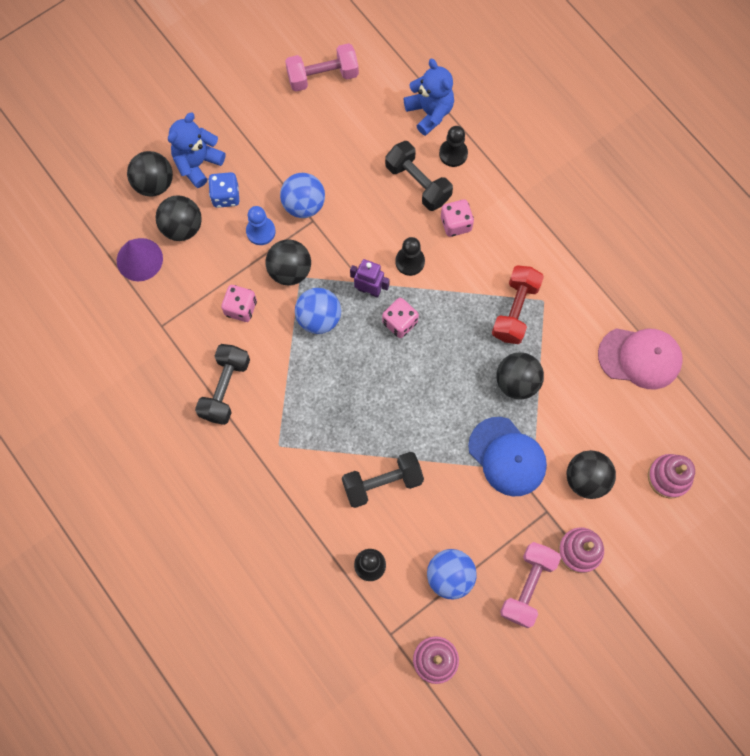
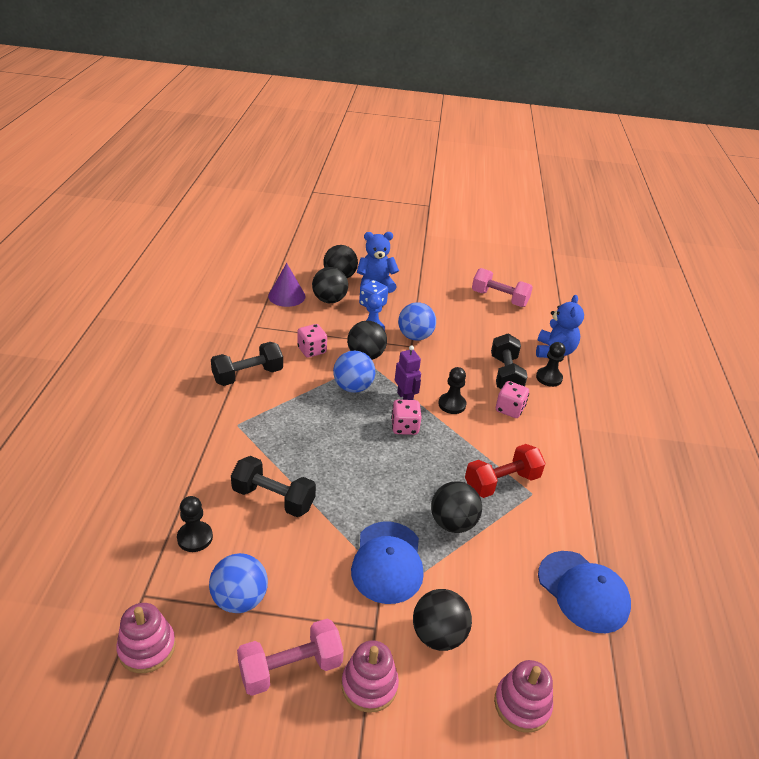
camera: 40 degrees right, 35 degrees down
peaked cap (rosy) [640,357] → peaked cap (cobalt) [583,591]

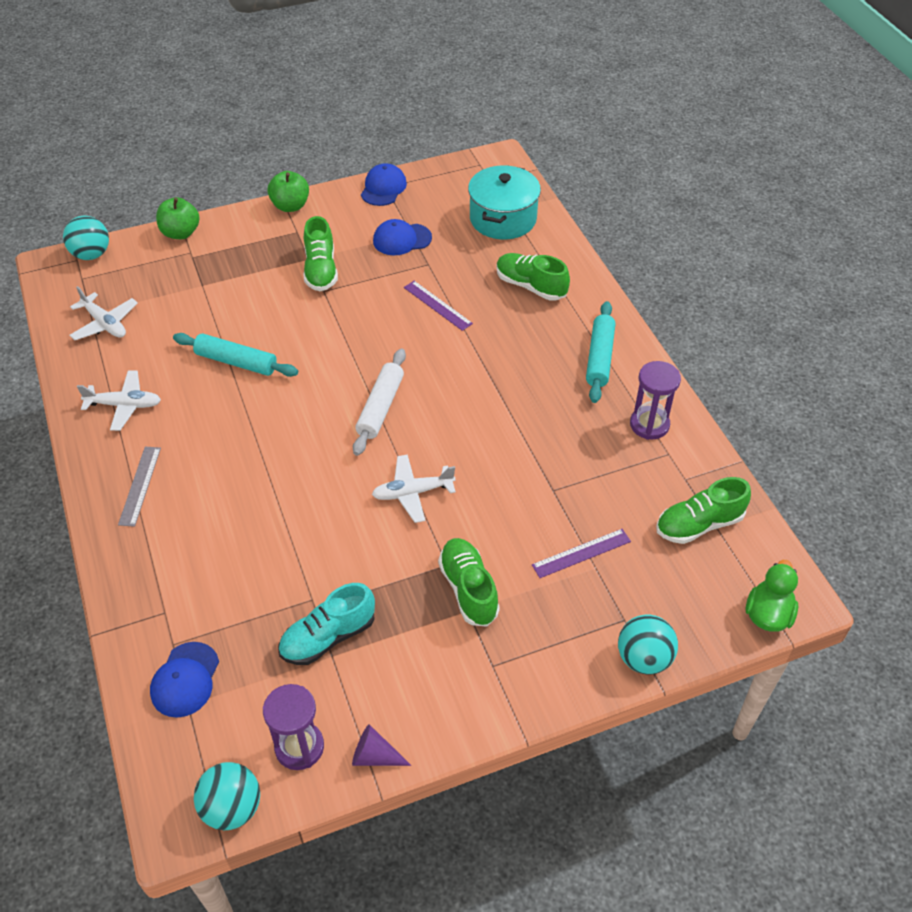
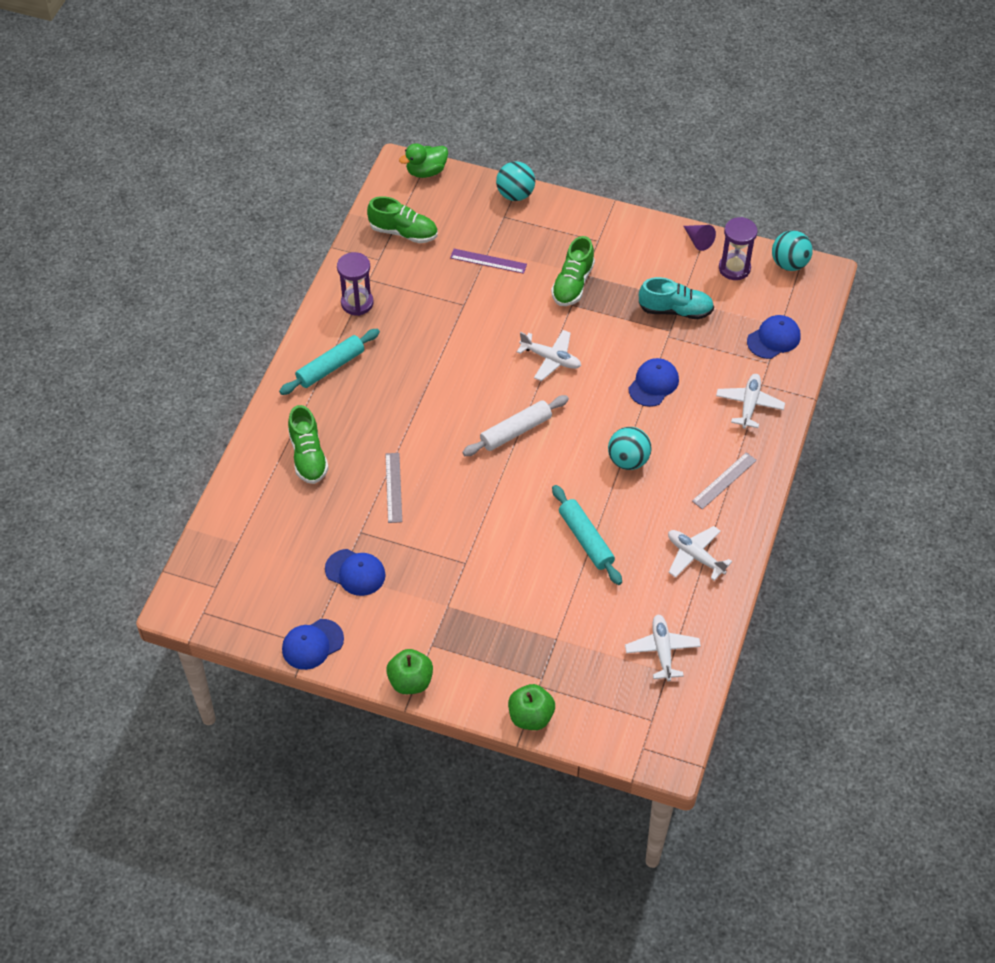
camera: 140 degrees left, 5 degrees up
measuring stick (purple) [437,305] → measuring stick (gray) [393,487]
play ball (teal) [91,254] → play ball (teal) [628,460], relocated
- → peaked cap (cobalt) [653,384]
- → plane (white) [749,404]
shoe (green) [321,270] → -
pot (teal) [503,219] → -

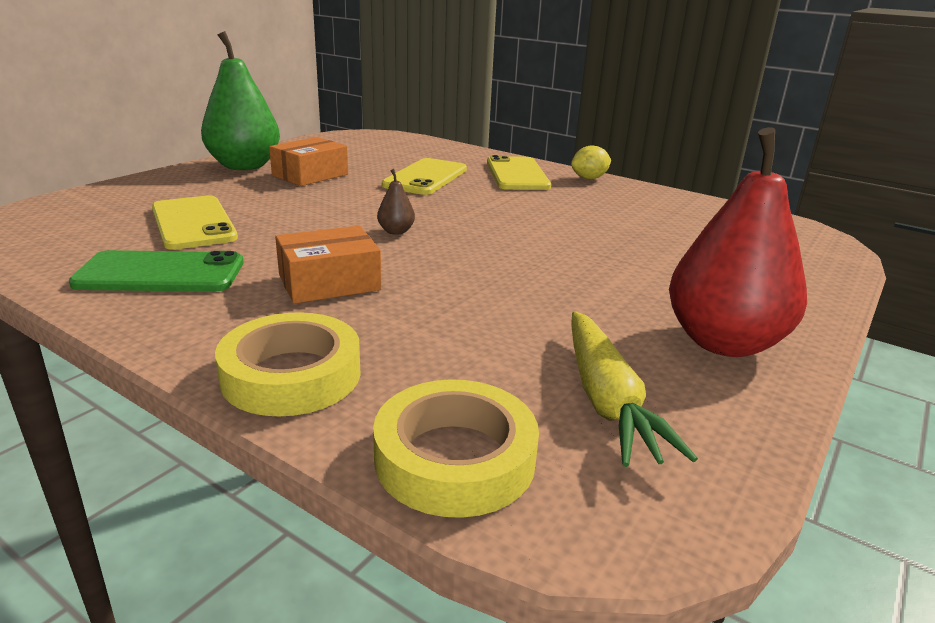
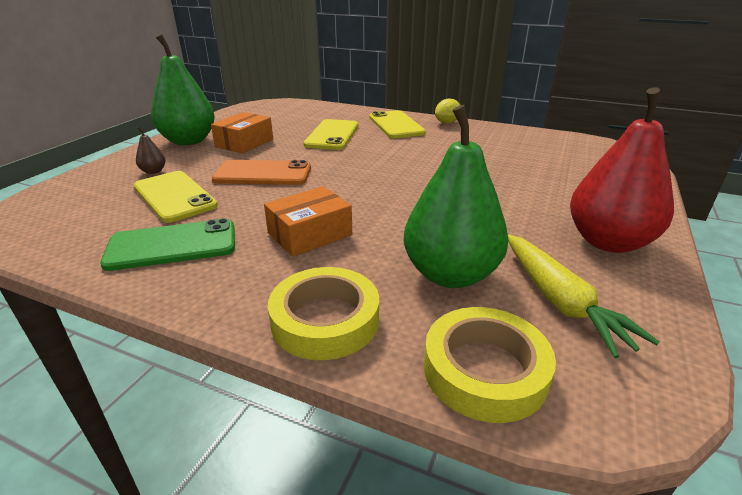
camera: 10 degrees left, 5 degrees up
pear (russet) [396,231] → pear (russet) [153,171], relocated
- → phone (orange-coloured) [263,174]
- → pear (green) [450,274]

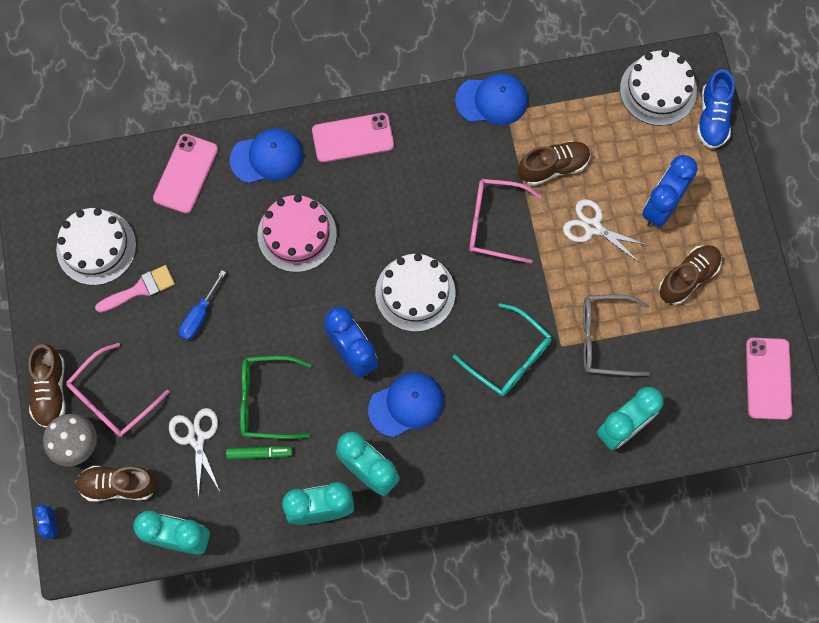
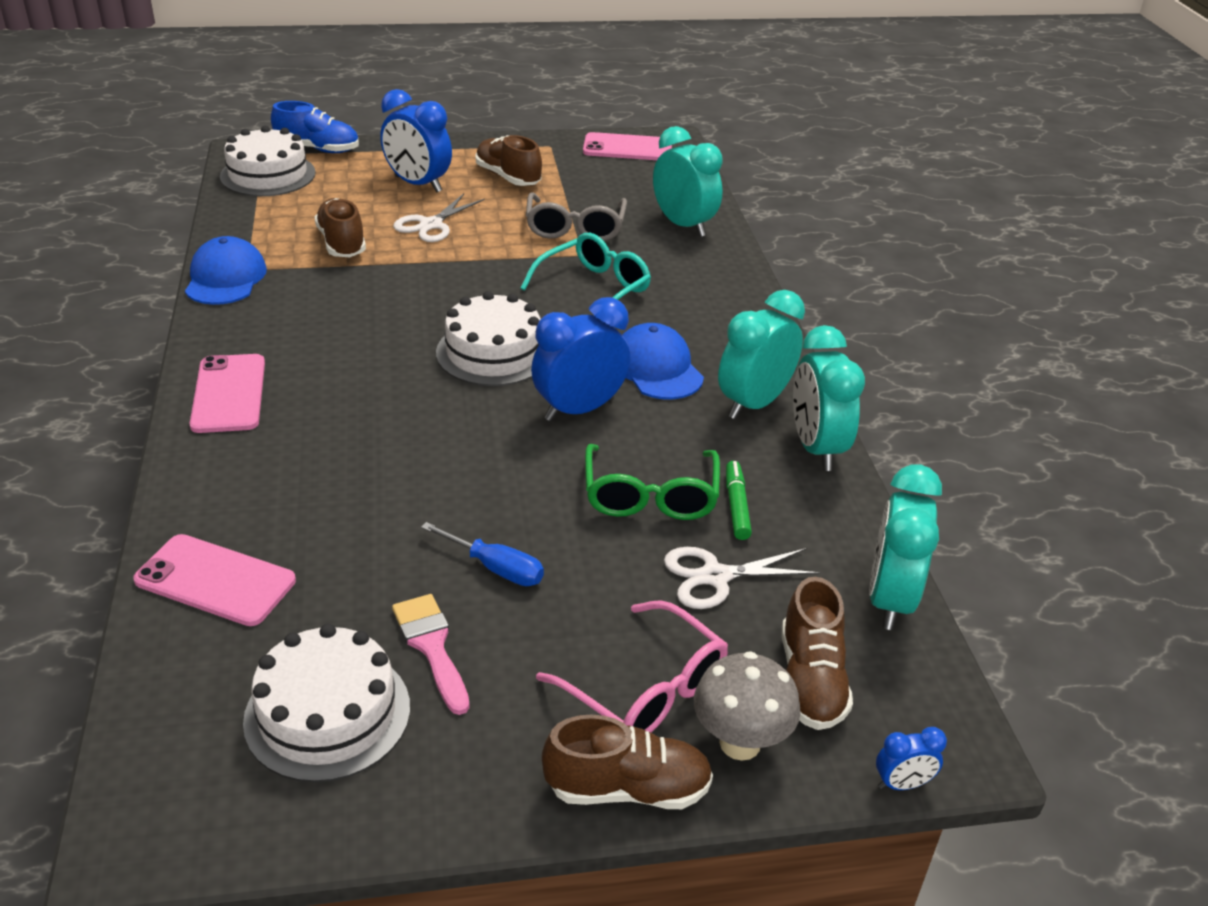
camera: 90 degrees left, 35 degrees down
peaked cap (cobalt) [267,157] → -
gateau (rosy) [297,234] → -
eyeglasses (rosy) [495,224] → -

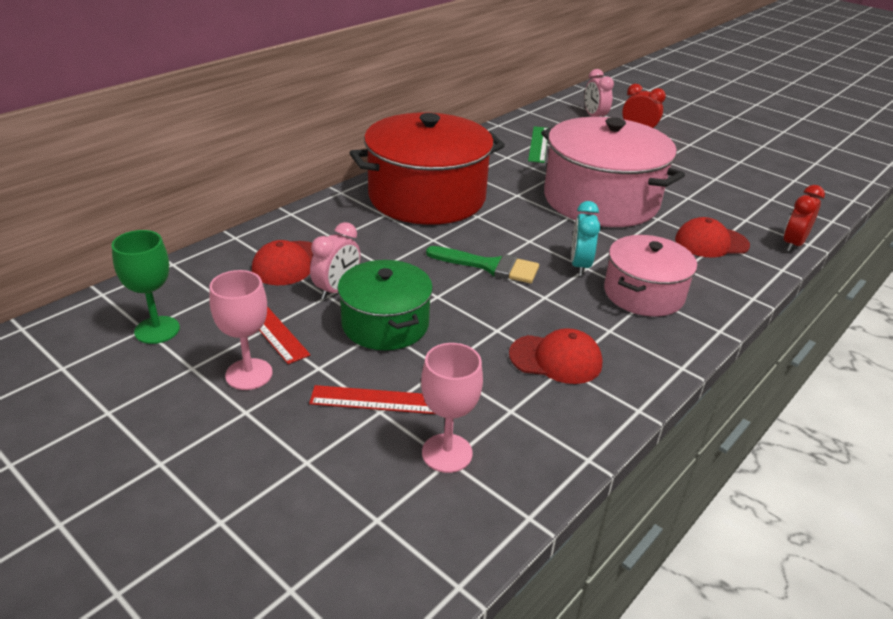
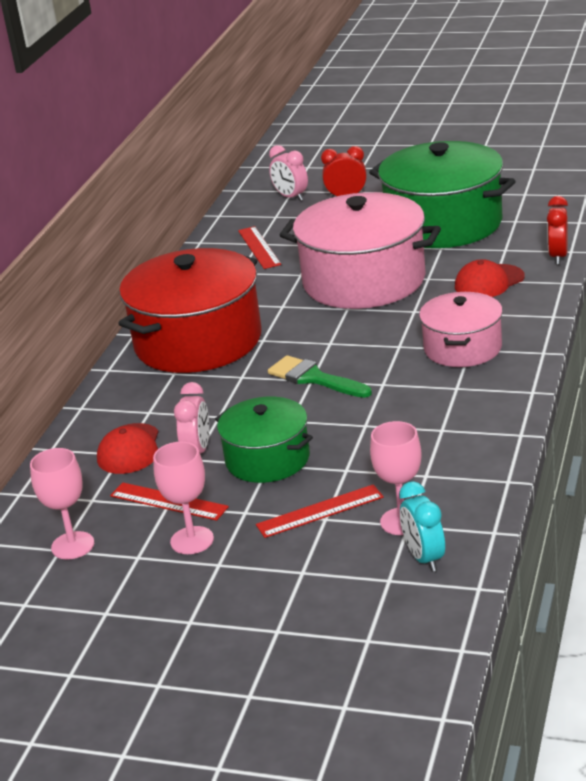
camera: 20 degrees left, 5 degrees down
chalice (green) [157,330] → chalice (rosy) [72,545]
measuring stick (green) [538,144] → measuring stick (scarlet) [259,247]
brush (green) [490,266] → brush (green) [314,378], 135 degrees counterclockwise
- → pot (green) [444,224]
clock (teal) [579,265] → clock (teal) [424,558], relocated
peaked cap (scarlet) [556,359] → -

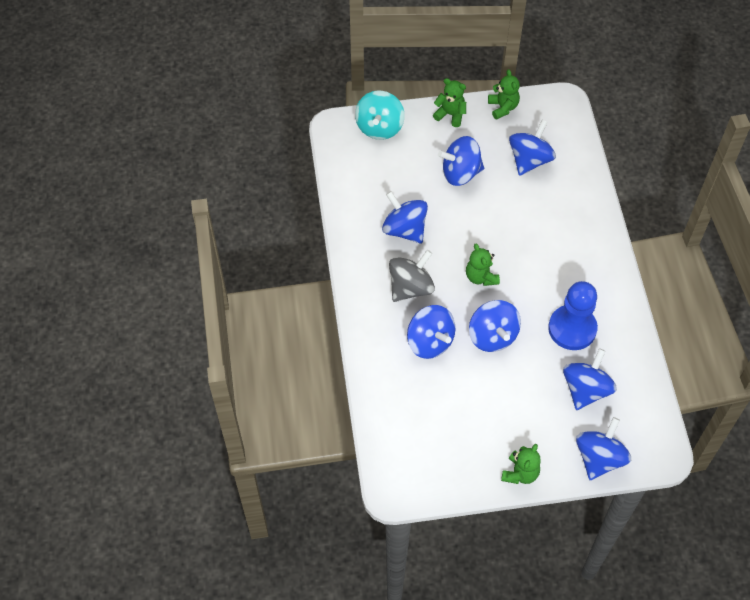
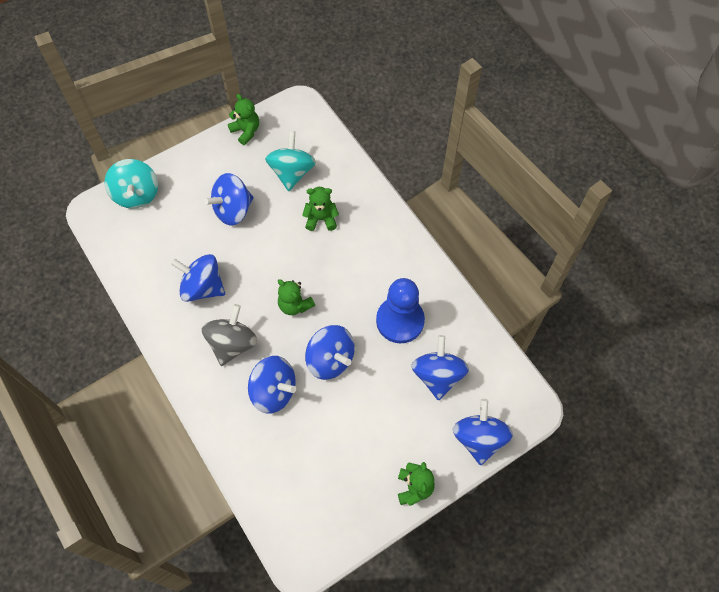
camera: 25 degrees left, 5 degrees up
spinning top (cobalt) [529,160] → spinning top (teal) [292,172]
teddy bear (green) [450,114] → teddy bear (green) [321,219], relocated

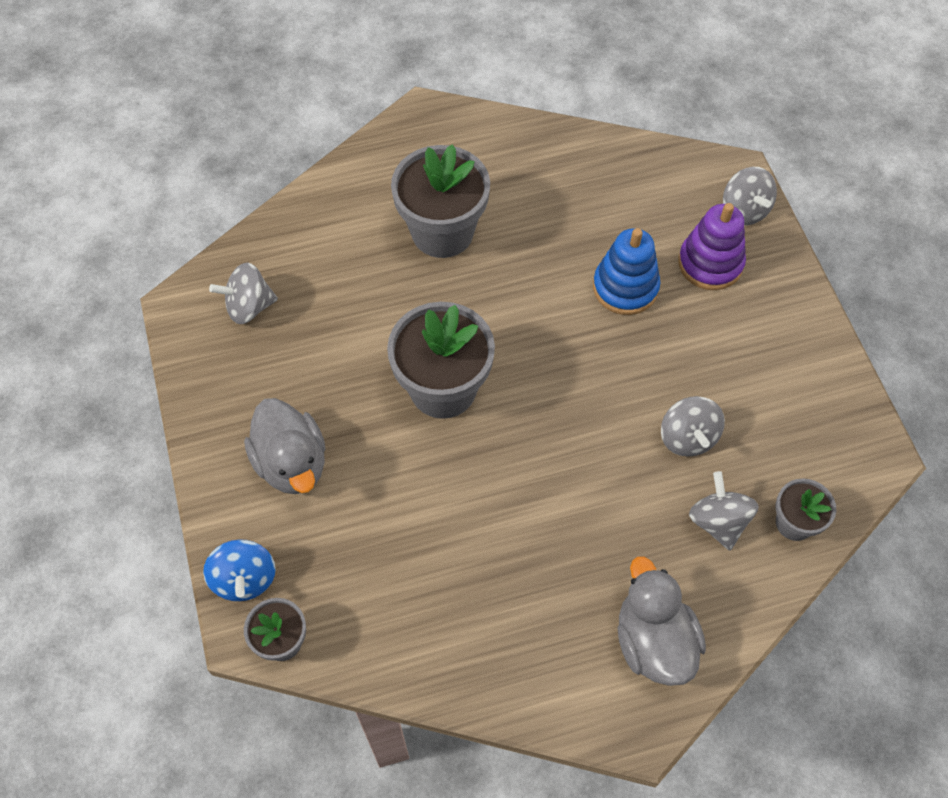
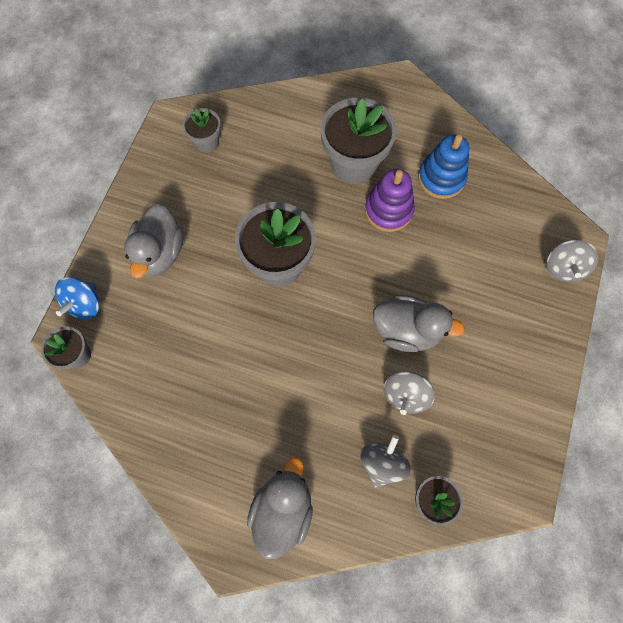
camera: 35 degrees right, 10 degrees up
spinning top (gray) [249,307] → plant pot (gray) [207,142]
stacking rings (purple) [710,263] → stacking rings (purple) [388,210], relocated
- → toy duck (gray) [406,330]
stacking rings (cobalt) [625,287] → stacking rings (cobalt) [441,178], relocated

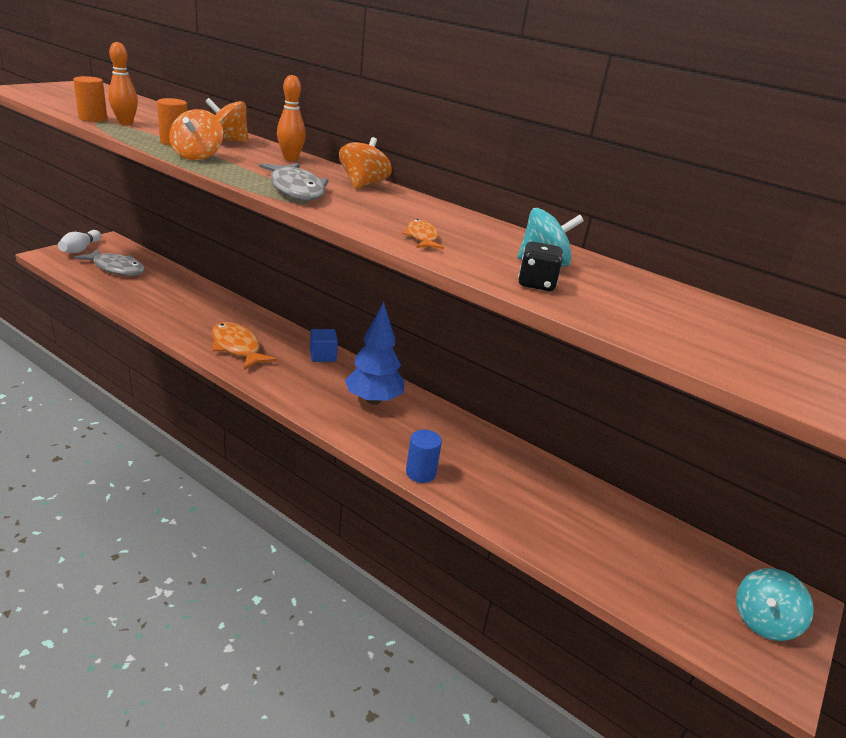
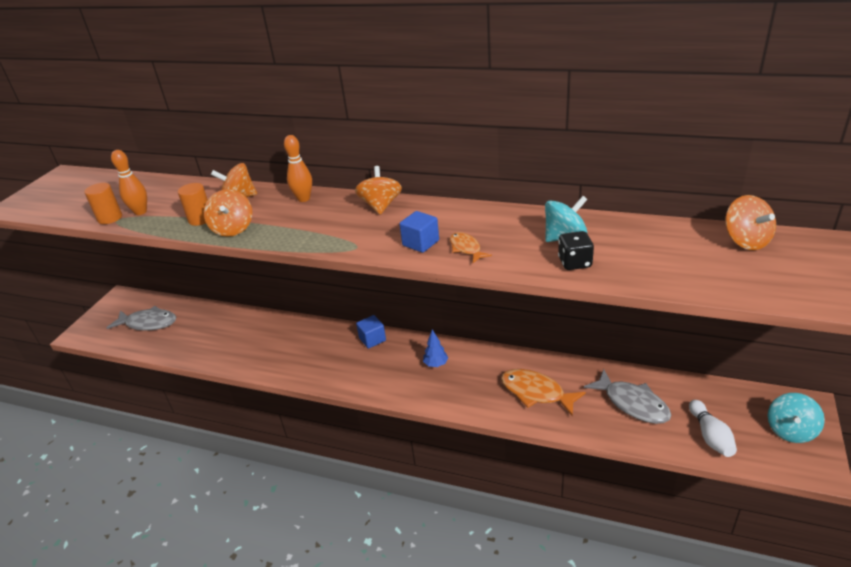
camera: 10 degrees left, 5 degrees up
- → cube (cobalt) [420,243]
toy tree (cobalt) [373,400] → toy tree (cobalt) [436,364], x0.51
fish figure (orange-coloured) [237,347] → fish figure (orange-coloured) [536,392], relocated
fish figure (gray) [296,190] → fish figure (gray) [632,403], relocated
bowling pin (white) [80,249] → bowling pin (white) [710,436], relocated
- → spinning top (orange-coloured) [746,241]
cylinder (cobalt) [420,473] → -

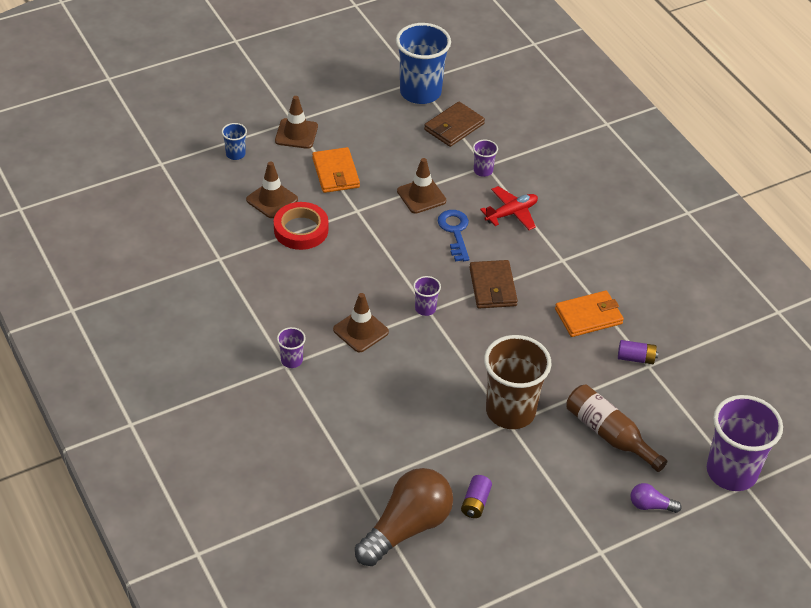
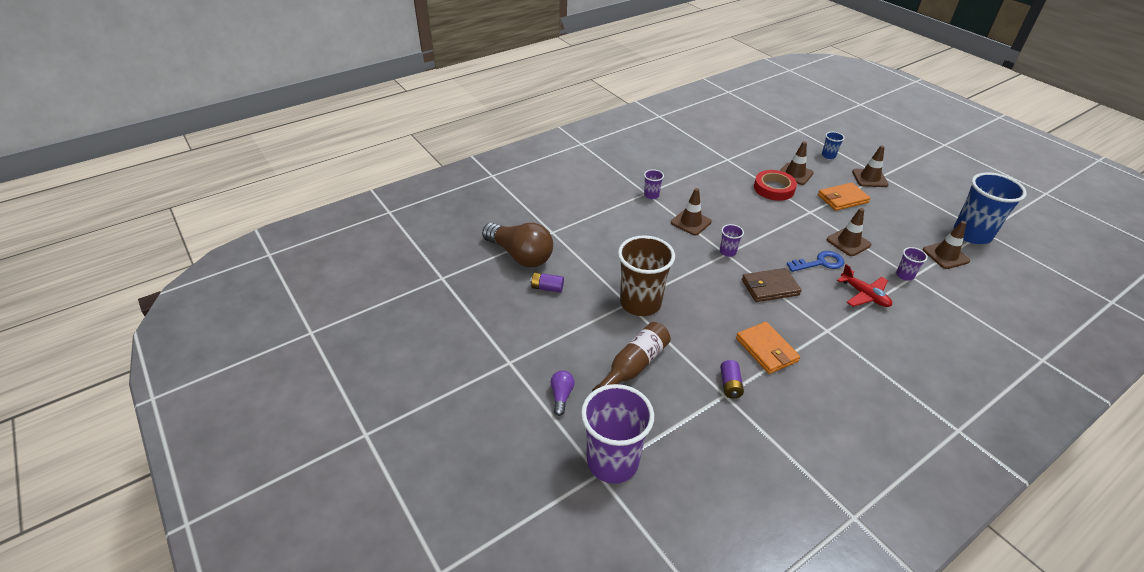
camera: 85 degrees right, 5 degrees down
card wallet (russet) [454,127] → road cone (russet) [945,255]

